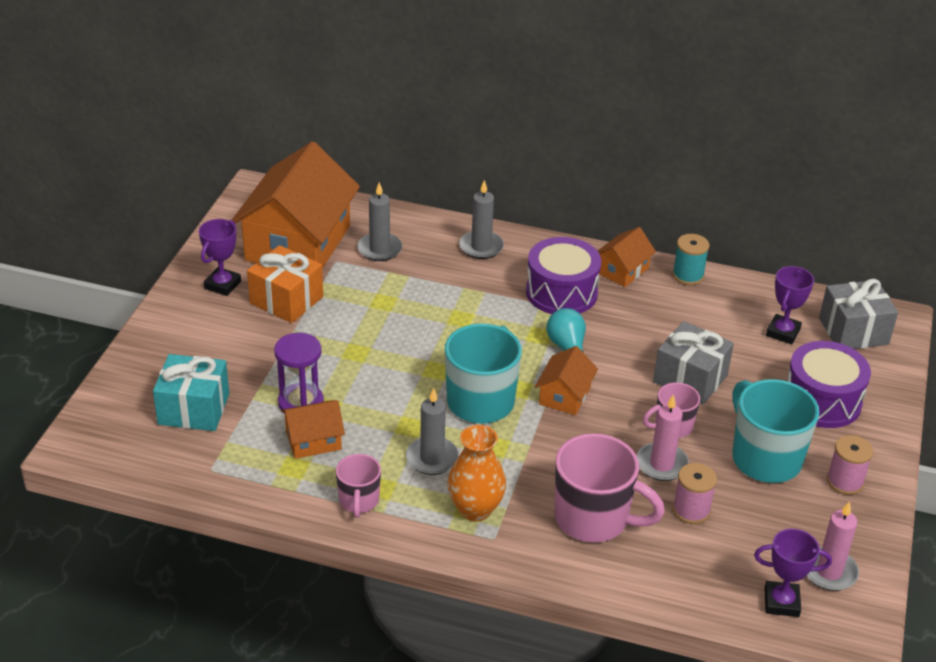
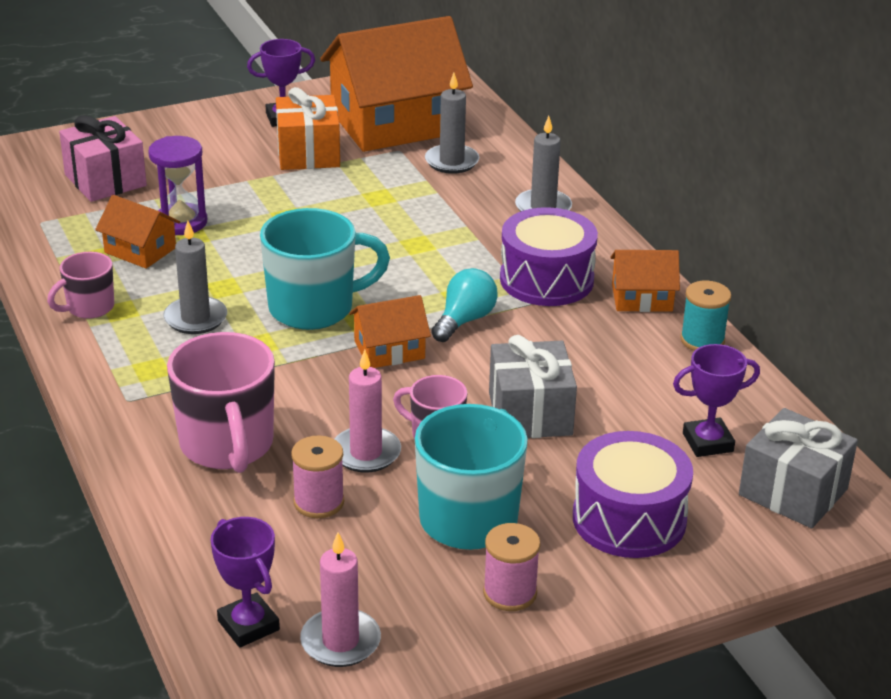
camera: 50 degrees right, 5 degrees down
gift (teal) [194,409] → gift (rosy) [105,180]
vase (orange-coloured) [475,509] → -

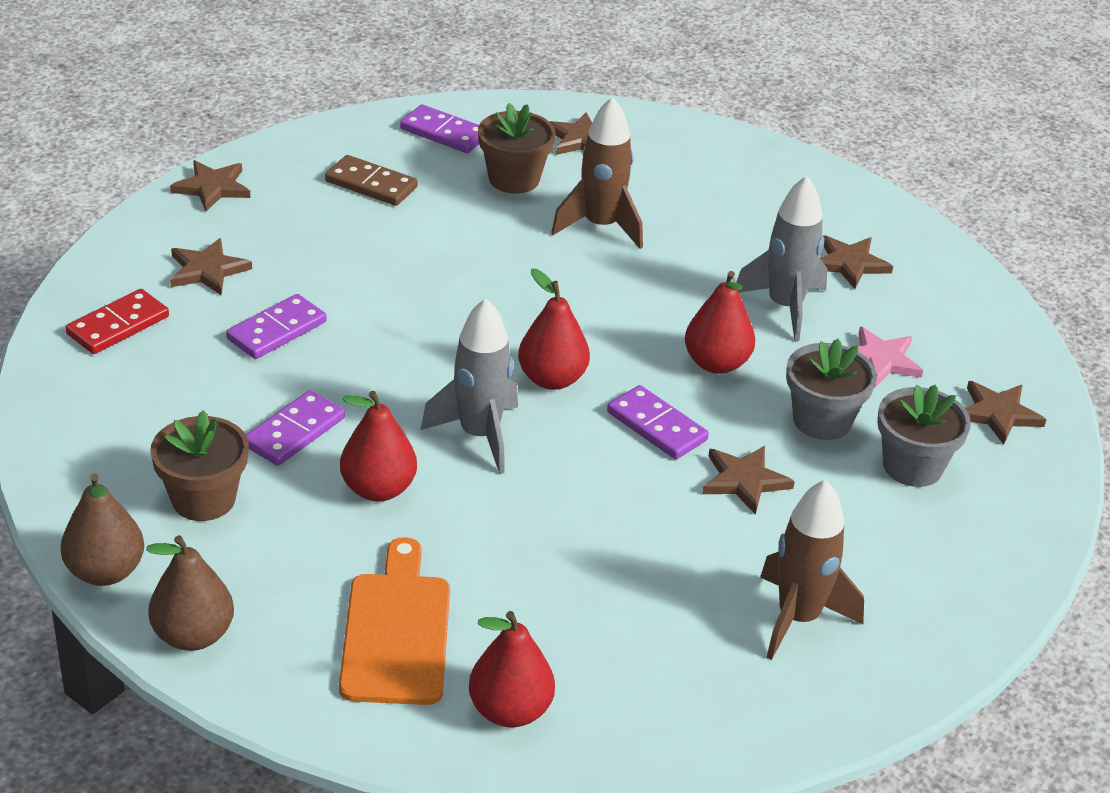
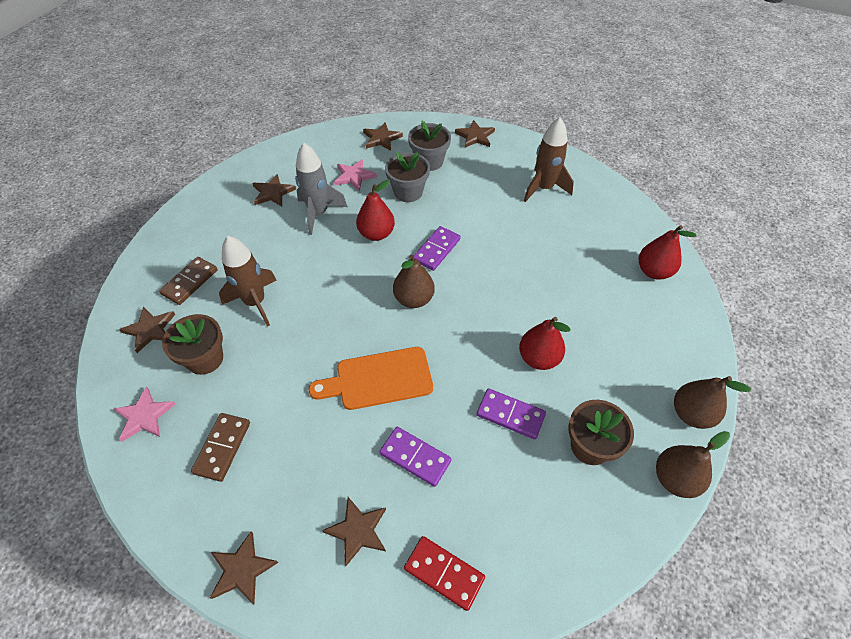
camera: 100 degrees left, 15 degrees up
domino tile (purple) [444,133] → star shape (rosy) [144,416]
- → domino tile (russet) [190,282]
bread board (orange-coloured) [397,631] → bread board (orange-coloured) [378,379], relocated
pear (scarlet) [552,379] → pear (russet) [414,299]
star shape (russet) [744,481] → star shape (russet) [475,136], relocated
toy rocket (gray) [479,435] → -

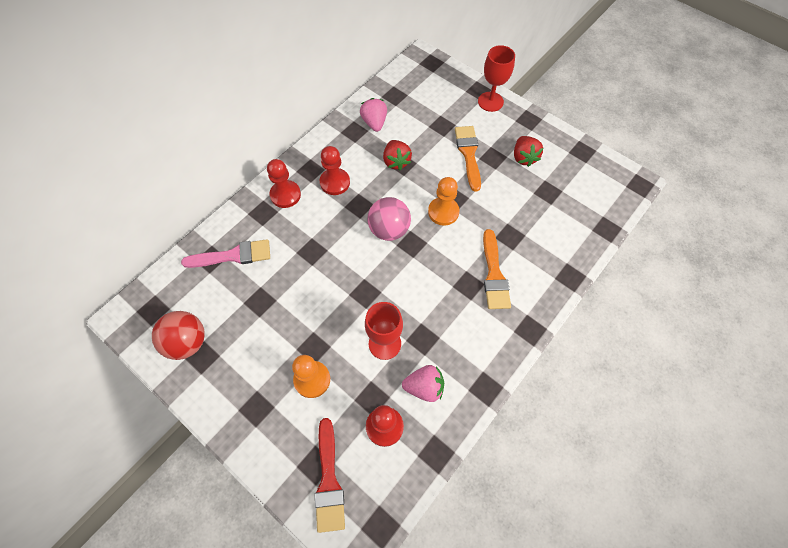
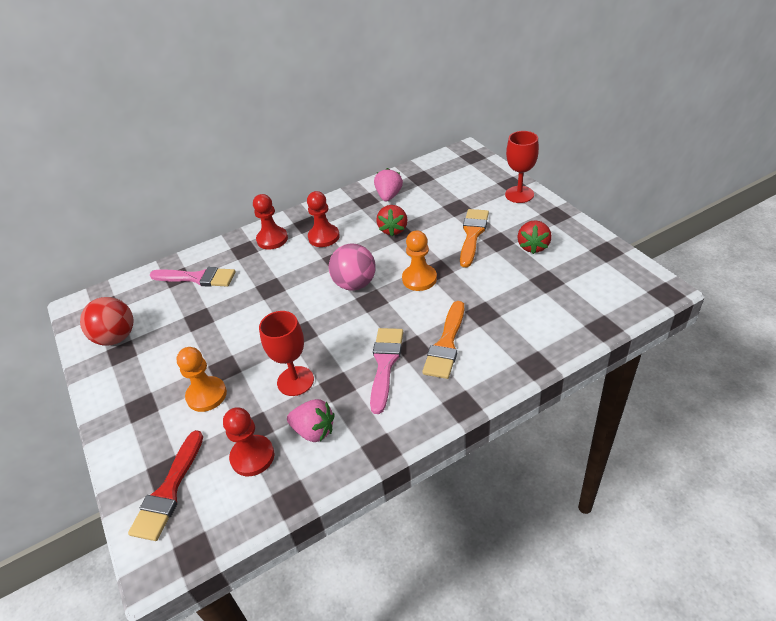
camera: 25 degrees right, 20 degrees down
- → brush (rosy) [385,364]

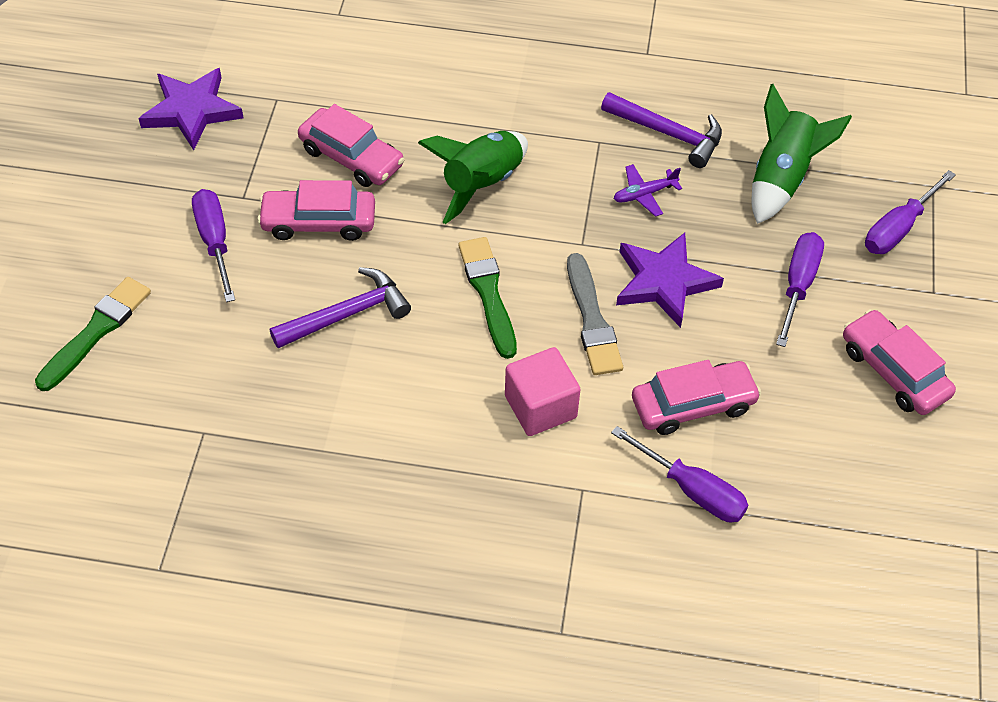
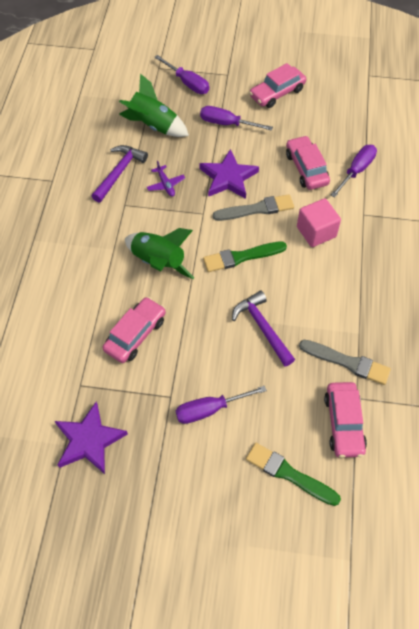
camera: 90 degrees left, 5 degrees up
- → brush (gray) [347,362]
automobile (rosy) [319,222] → automobile (rosy) [343,423], relocated

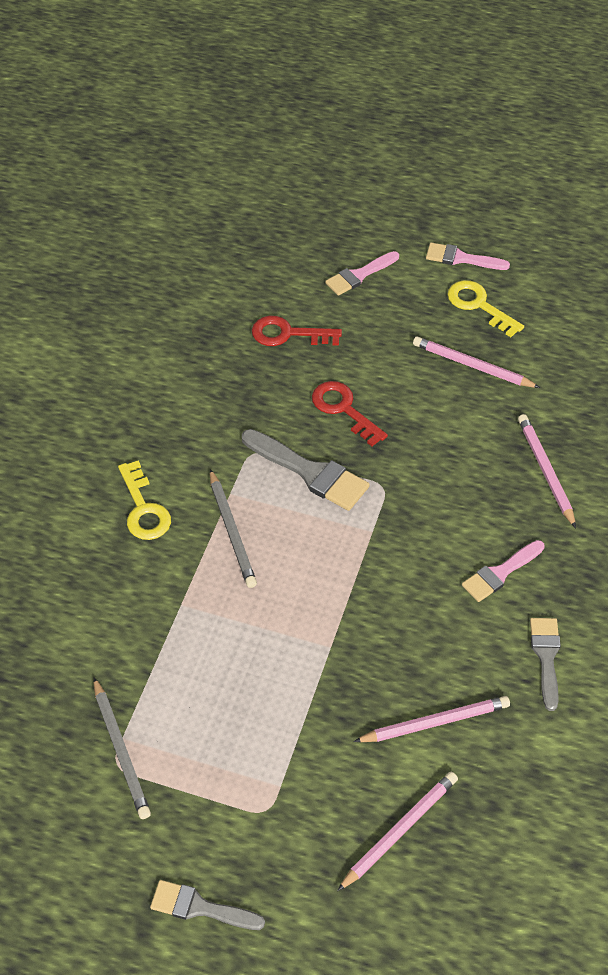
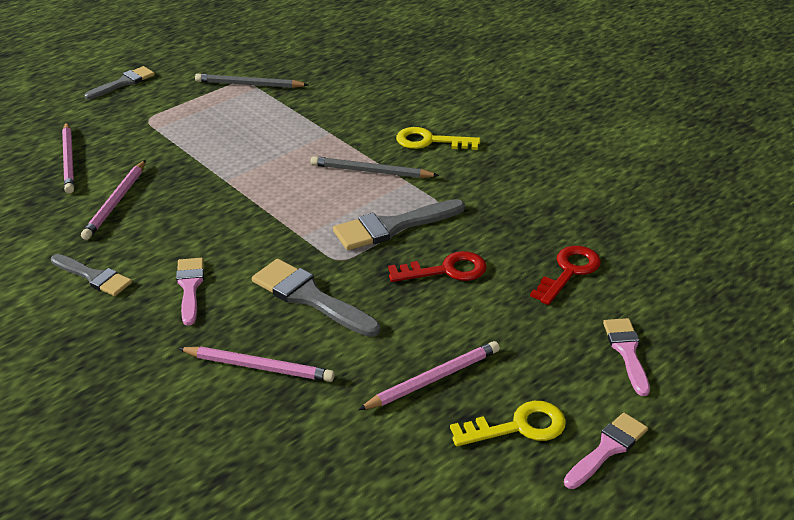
camera: 120 degrees right, 15 degrees down
- → brush (gray) [309,297]

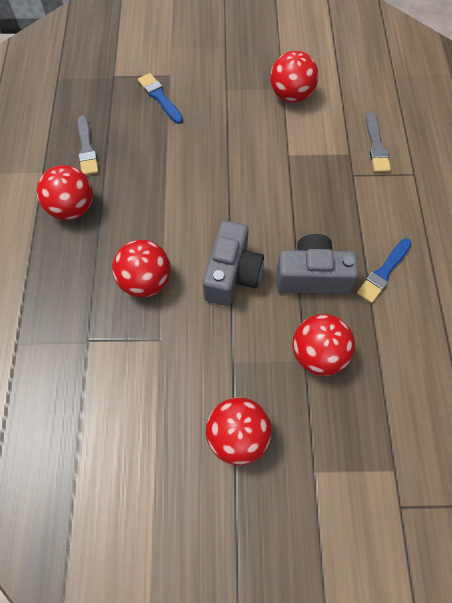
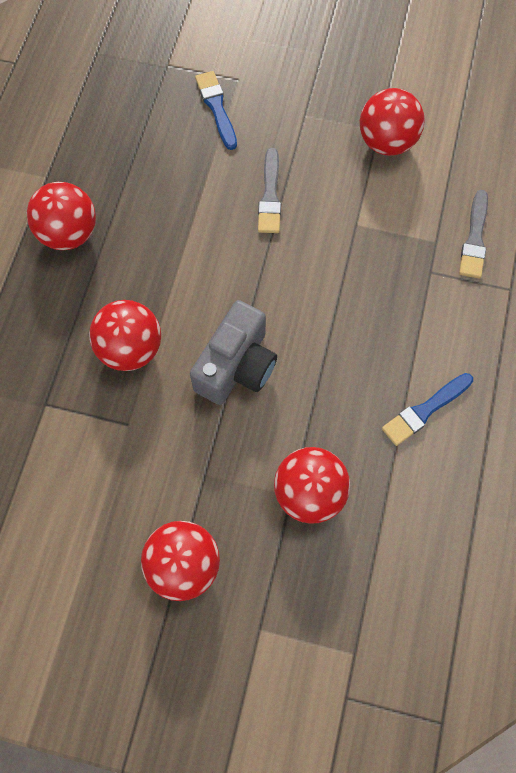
camera: 15 degrees right, 5 degrees up
brush (gray) [87,148] → brush (gray) [270,195], relocated
compact camera (gray) [312,276] → -

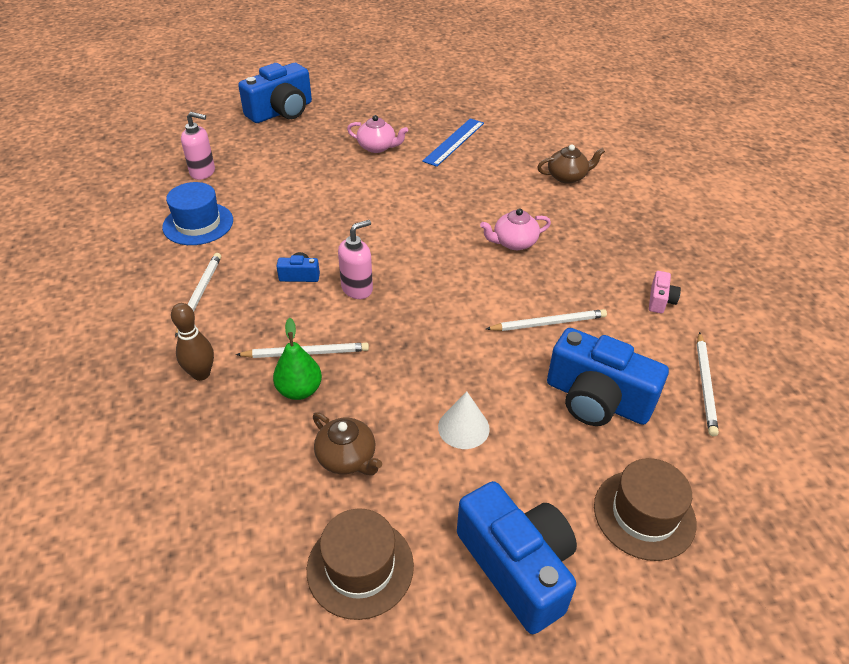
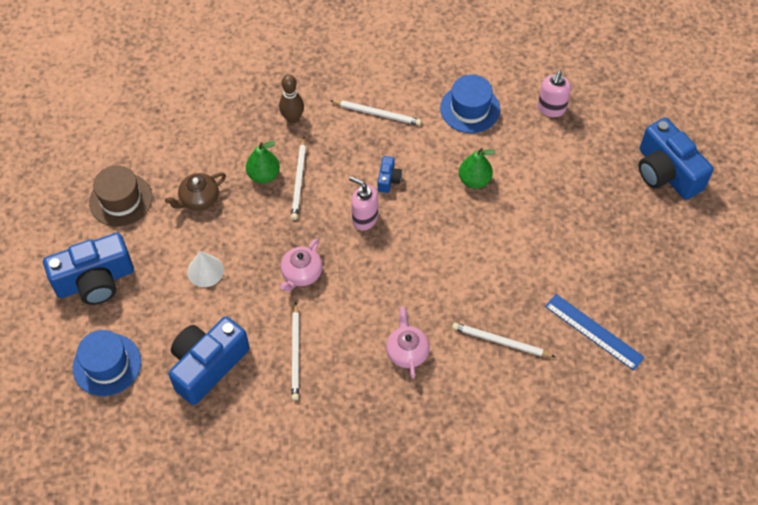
camera: 100 degrees right, 15 degrees up
hat (russet) [644,514] → hat (cobalt) [107,364]
tea pot (rosy) [377,147] → tea pot (rosy) [301,274], relocated
soap pump (rosy) [357,289] → soap pump (rosy) [364,219], 150 degrees clockwise
wooden pencil (white) [705,385] → wooden pencil (white) [500,342], relocated
- → pear (green) [474,180]
tea pot (russet) [567,177] → -
compact camera (rosy) [660,300] → -

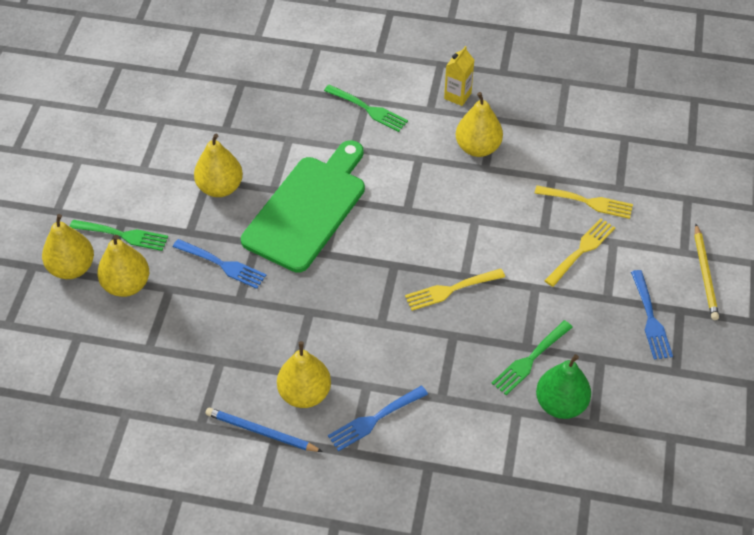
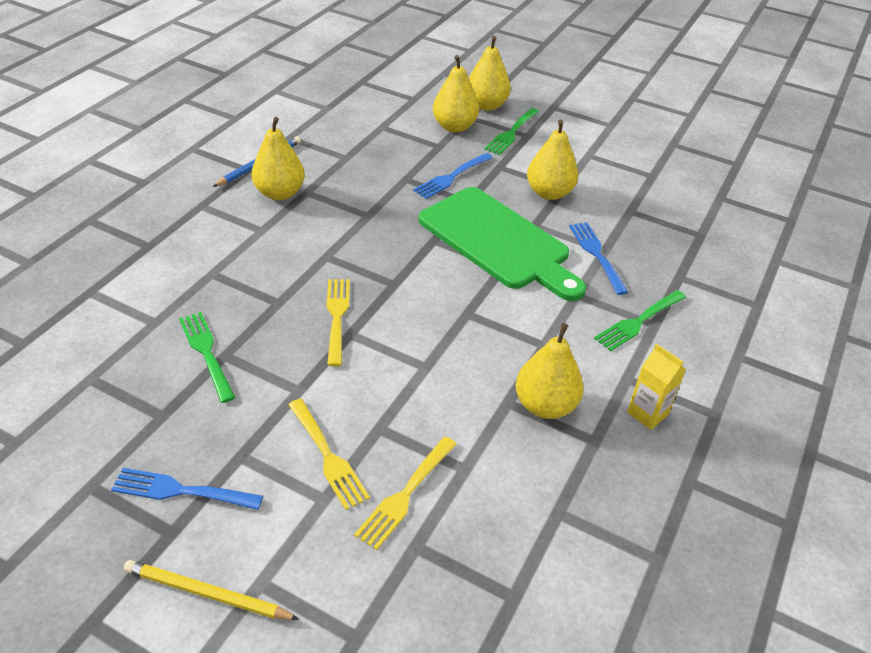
camera: 105 degrees right, 10 degrees down
fork (cobalt) [374,419] → fork (cobalt) [596,254], relocated
pear (green) [560,404] → -

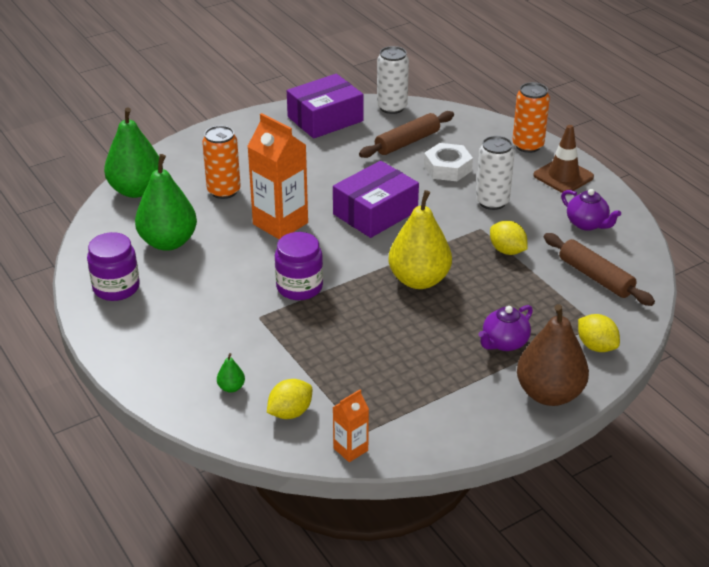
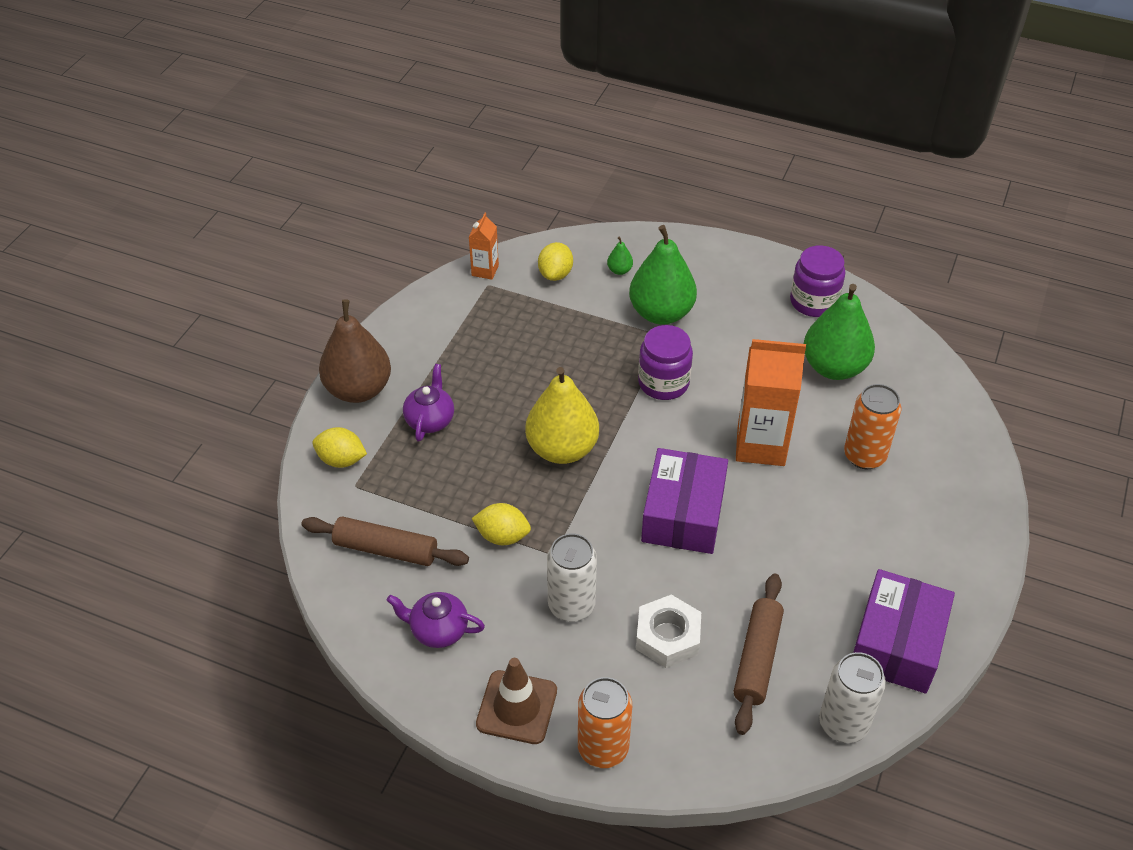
camera: 145 degrees right, 10 degrees up
pear (green) [136,190] → pear (green) [661,313], relocated

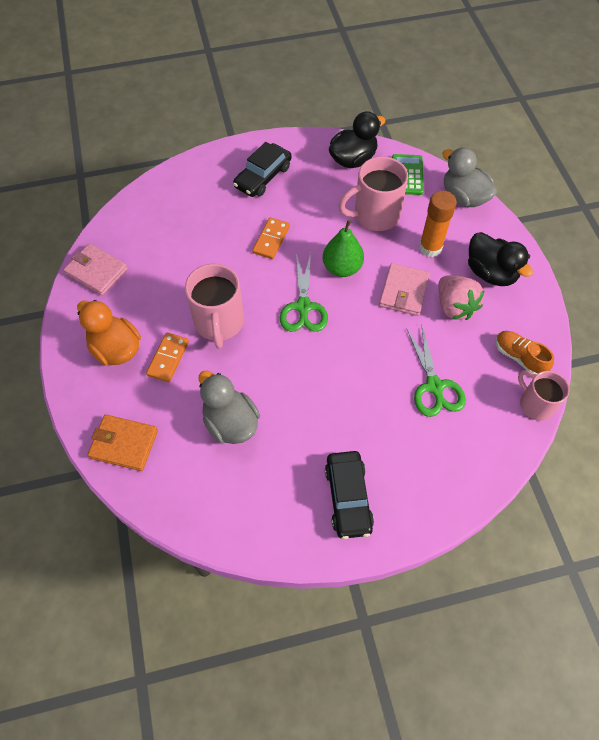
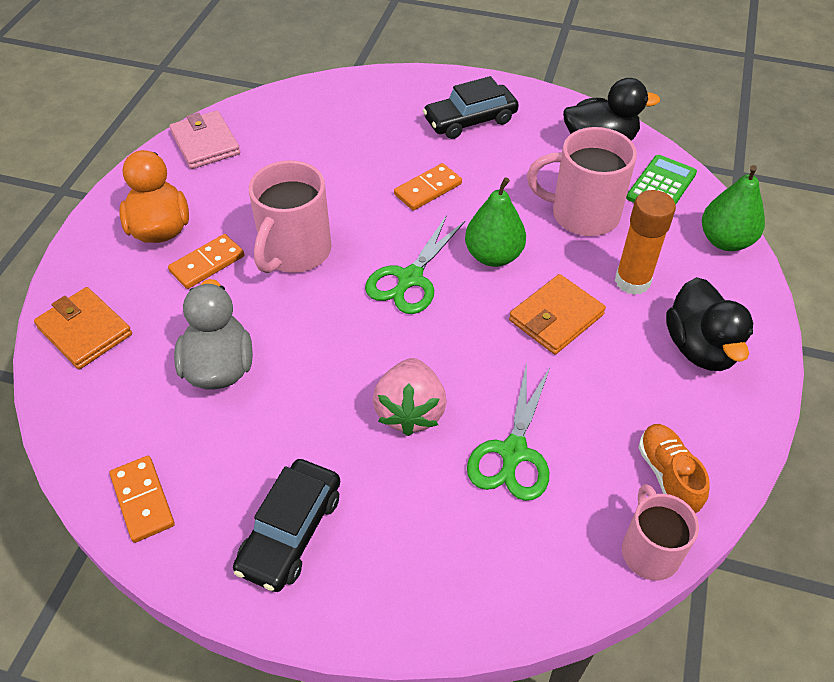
camera: 30 degrees right, 10 degrees down
- → domino tile (orange-coloured) [142,500]
berry (rosy) [454,307] → berry (rosy) [410,411], relocated
card wallet (rosy) [403,291] → card wallet (orange-coloured) [556,317]
toy duck (gray) [463,197] → pear (green) [725,241]

